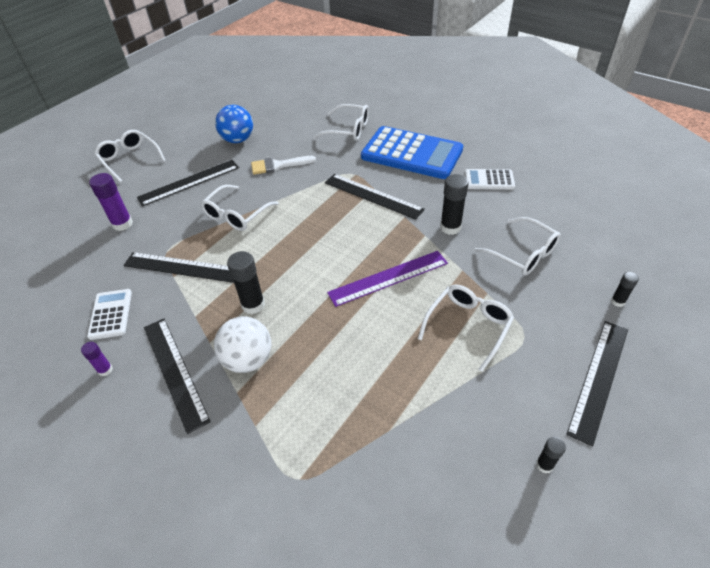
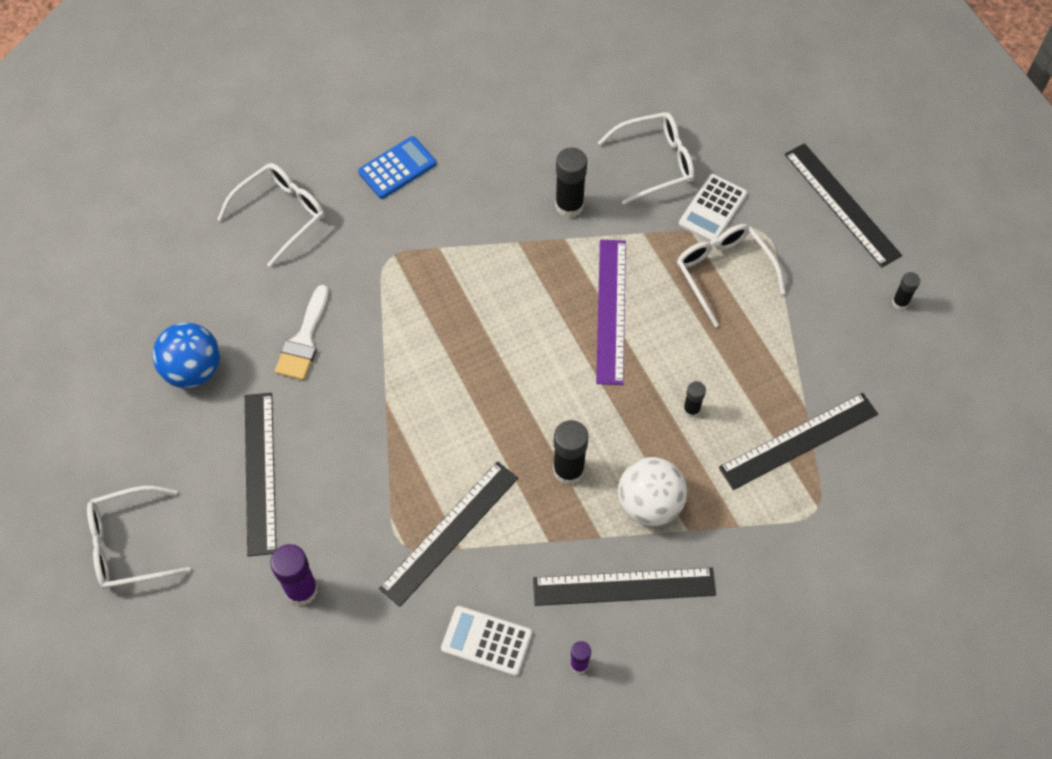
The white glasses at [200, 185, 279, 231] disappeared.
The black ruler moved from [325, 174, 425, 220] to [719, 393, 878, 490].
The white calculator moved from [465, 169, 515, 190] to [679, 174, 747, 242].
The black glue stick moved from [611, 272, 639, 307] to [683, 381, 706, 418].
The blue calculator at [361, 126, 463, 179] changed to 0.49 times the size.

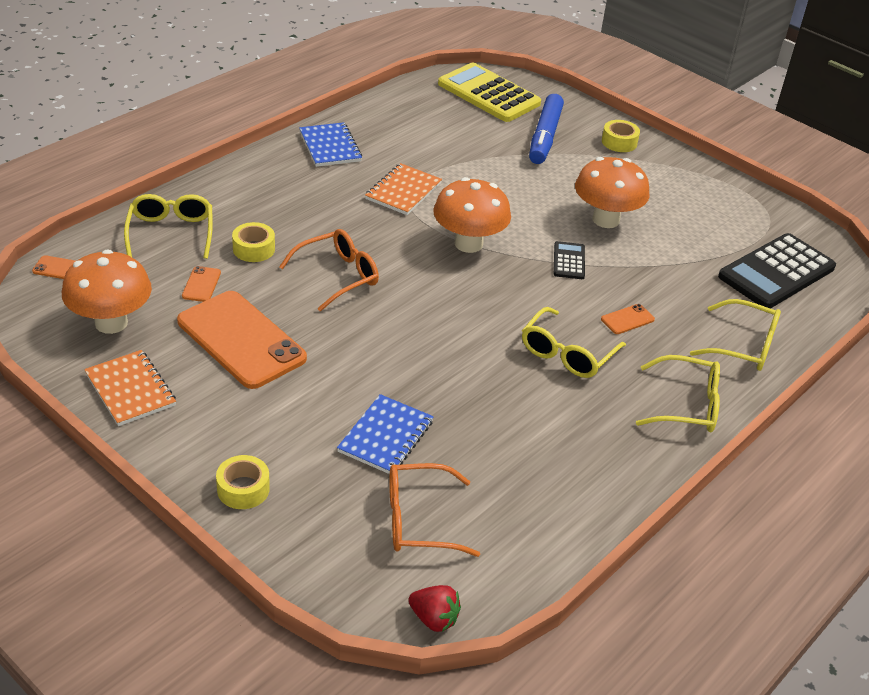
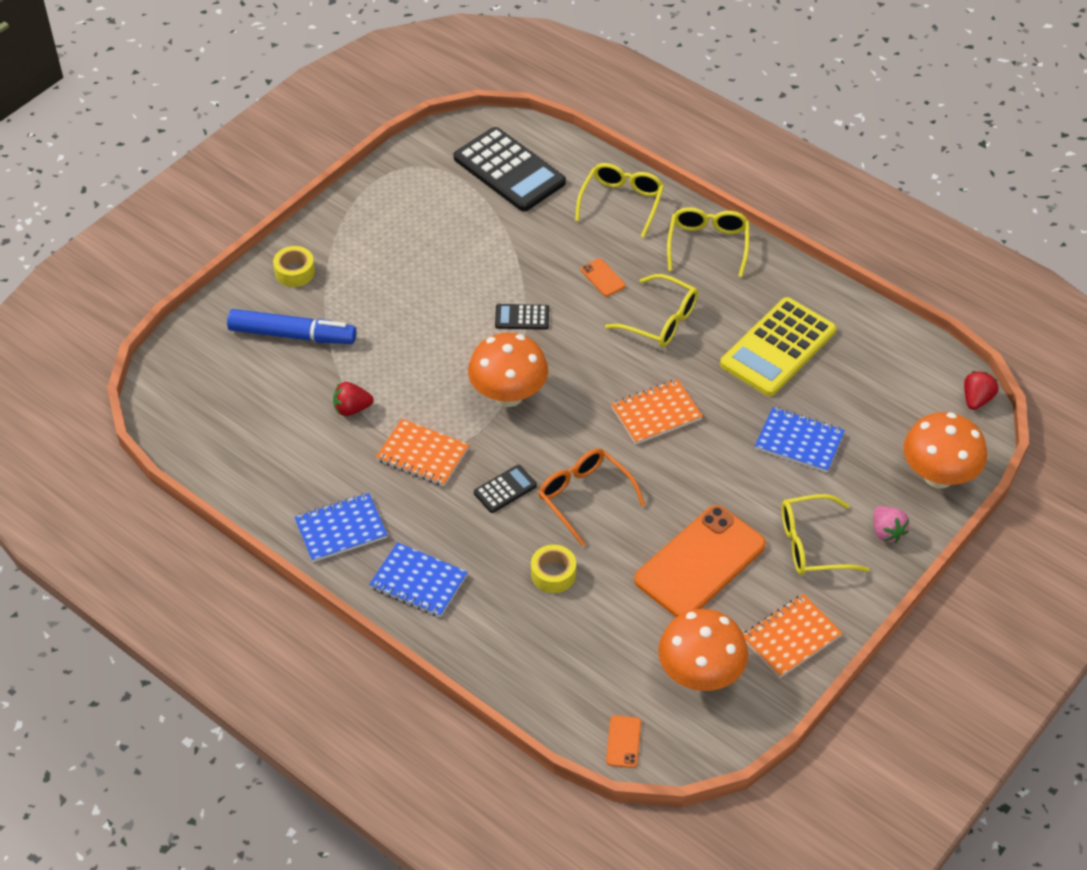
The orange phone at [182, 266, 221, 302] disappeared.
The orange glasses at [389, 463, 480, 557] disappeared.
The red strawberry at [333, 382, 374, 416] appeared.
The blue notebook at [369, 542, 468, 617] appeared.
The black calculator at [474, 465, 537, 513] appeared.
The orange notebook at [611, 379, 703, 445] appeared.
The yellow glasses moved from [124, 194, 213, 259] to [782, 494, 870, 575].
The yellow calculator moved from [438, 63, 541, 122] to [720, 297, 836, 396].
The orange mushroom moved from [575, 157, 650, 228] to [903, 412, 987, 488].
The yellow tape at [216, 455, 270, 509] was replaced by the pink strawberry at [873, 506, 909, 543].

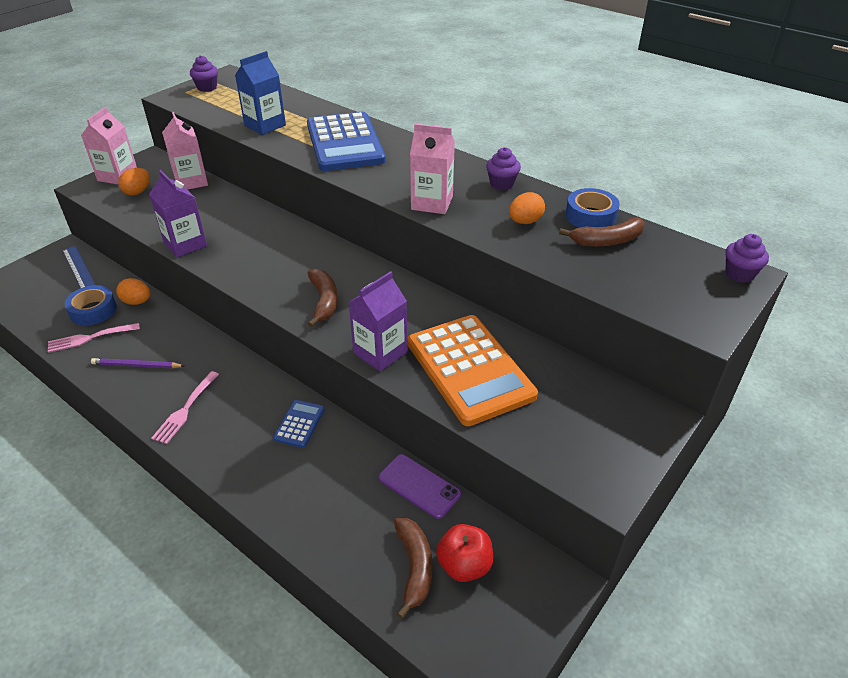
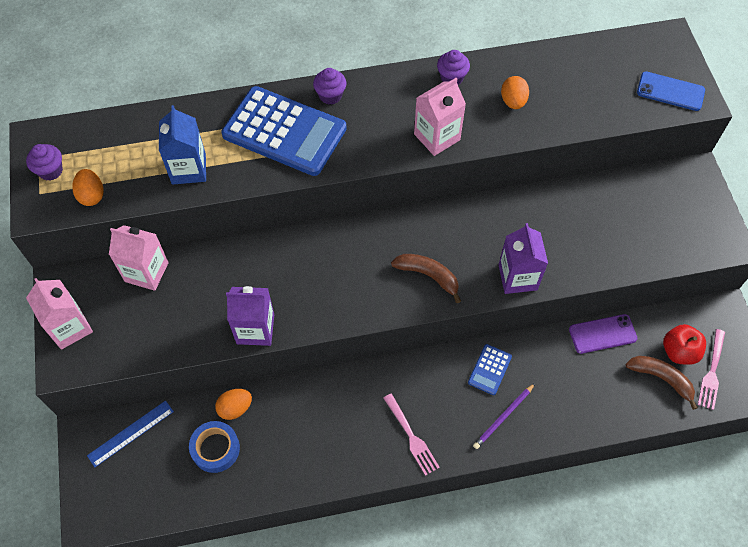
The orange calculator at [407, 315, 538, 426] disappeared.
The brown banana at [559, 217, 645, 247] disappeared.
The blue tape at [565, 188, 620, 227] disappeared.
The blue phone at [637, 71, 705, 111] appeared.
The pink fork moved from [48, 323, 140, 353] to [698, 329, 725, 410].
The purple pencil moved from [91, 358, 184, 368] to [473, 383, 535, 449].
The orange egg moved from [119, 168, 150, 195] to [72, 169, 104, 206].
The purple cupcake moved from [725, 234, 769, 283] to [313, 68, 346, 105].
The blue ruler at [63, 246, 95, 288] turned 45 degrees counterclockwise.
The blue calculator at [273, 400, 325, 448] turned 120 degrees counterclockwise.

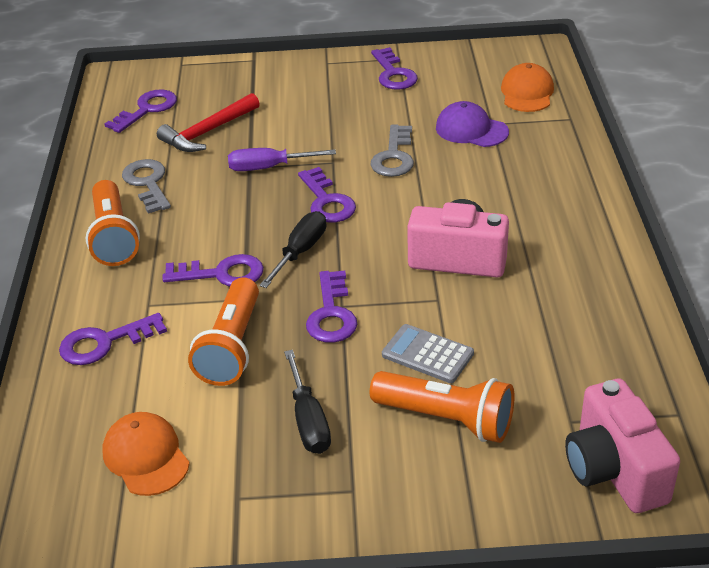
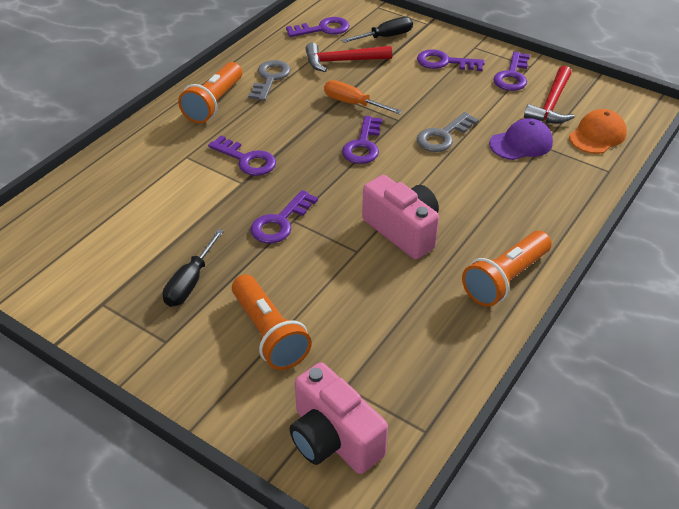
The orange cap at [103, 412, 190, 496] disappeared.
The grey calculator at [382, 324, 474, 383] disappeared.
The red hammer at [524, 66, 574, 124] appeared.
The purple key moved from [59, 313, 167, 365] to [417, 49, 485, 71].
The orange flashlight moved from [188, 277, 259, 386] to [462, 231, 552, 307].
The black screwdriver moved from [259, 211, 326, 288] to [341, 17, 413, 43].
The purple screwdriver at [228, 148, 336, 171] became the orange screwdriver at [324, 80, 403, 114].
The purple cap at [436, 101, 509, 147] turned 90 degrees clockwise.
The pink camera at [565, 378, 680, 513] turned 60 degrees counterclockwise.

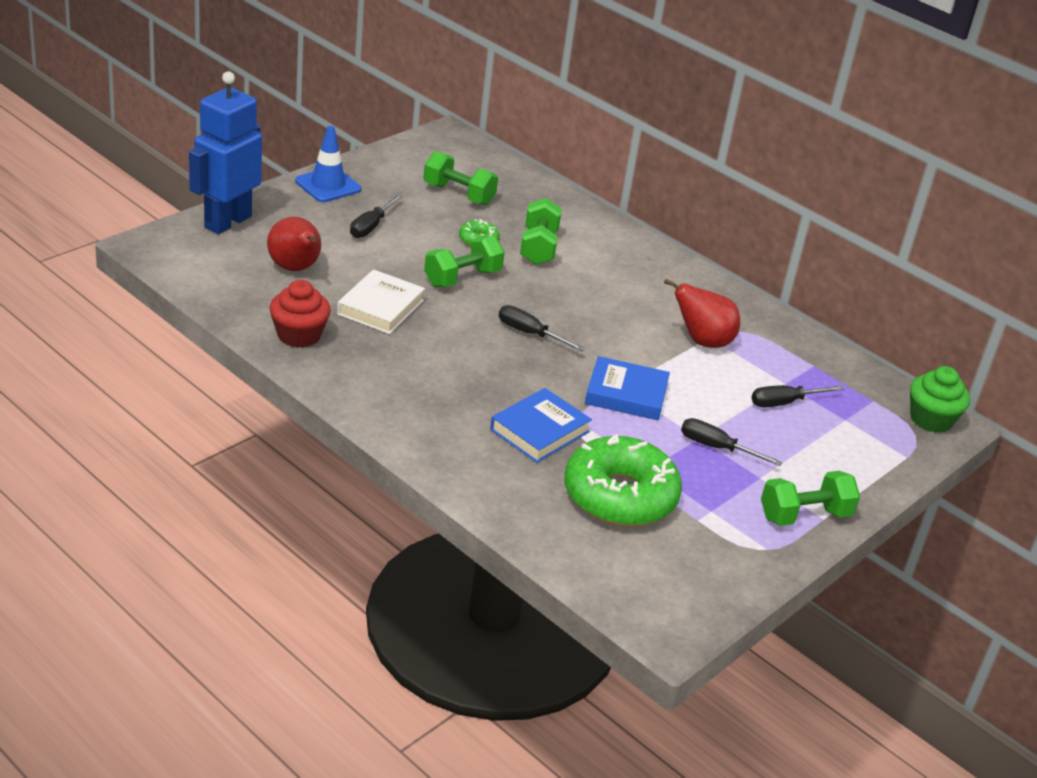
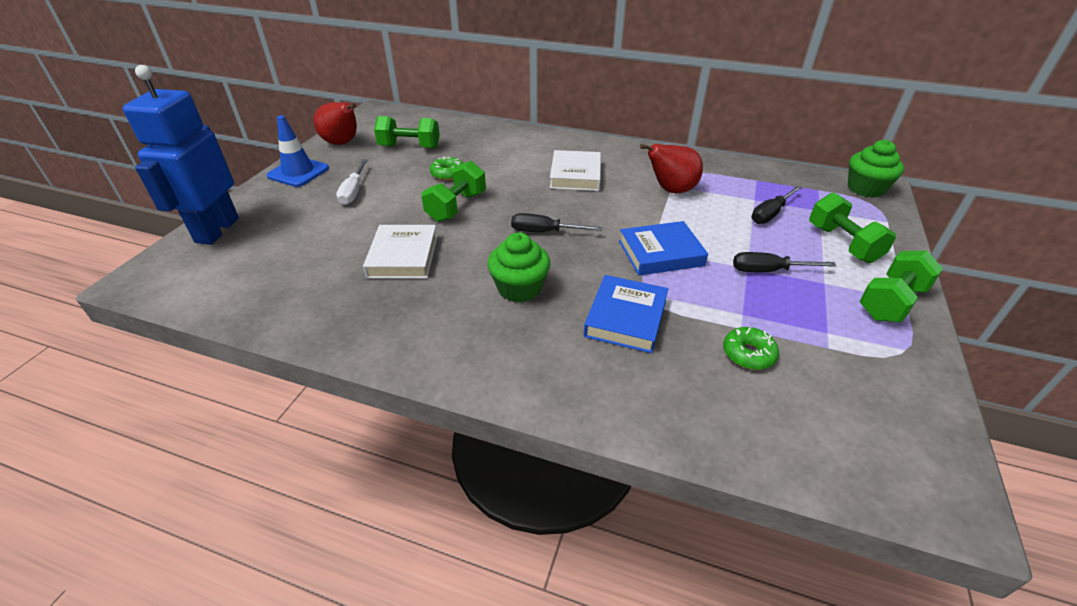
The red cupcake at [270, 280, 331, 348] disappeared.
The green cupcake at [488, 232, 550, 303] appeared.
The white book at [550, 150, 601, 191] appeared.
The red pear moved from [267, 217, 321, 271] to [314, 102, 357, 145].
The green dumbbell moved from [520, 198, 562, 265] to [809, 192, 896, 263].
The black screwdriver at [350, 194, 403, 238] became the white screwdriver at [336, 160, 368, 205].
The green donut at [564, 434, 682, 526] changed to 0.43 times the size.

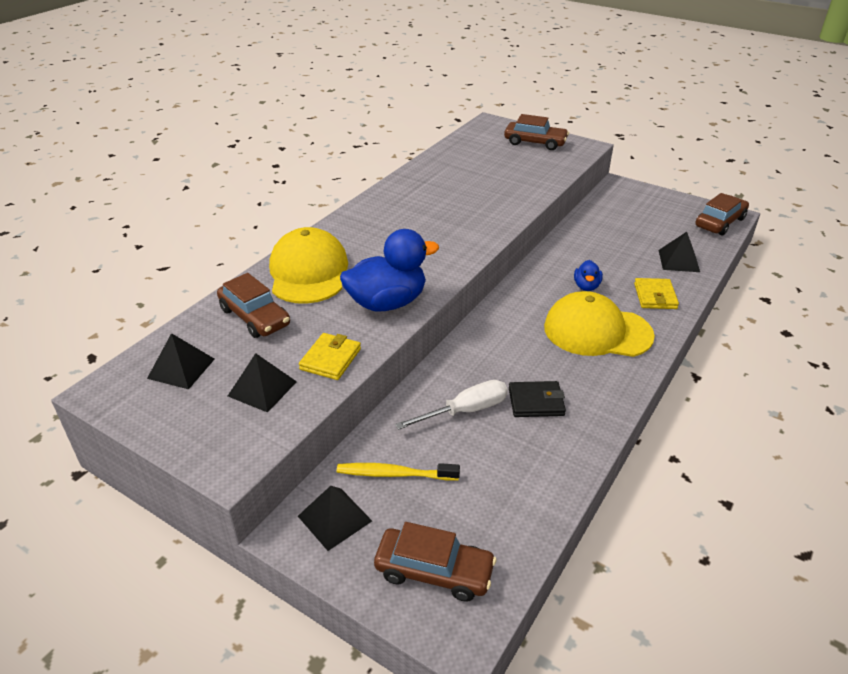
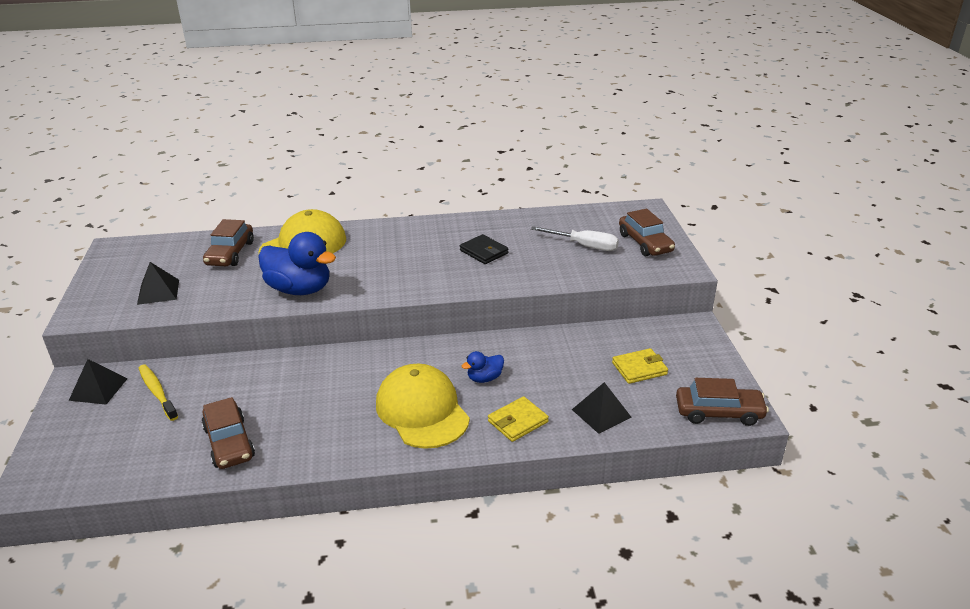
The black pyramid at [147, 333, 215, 389] disappeared.
The yellow wallet moved from [299, 333, 361, 380] to [612, 348, 668, 384].
The brown car moved from [374, 522, 496, 602] to [201, 397, 255, 469].
The white screwdriver moved from [395, 380, 508, 430] to [531, 226, 619, 251].
The black wallet moved from [509, 381, 566, 417] to [460, 234, 508, 264].

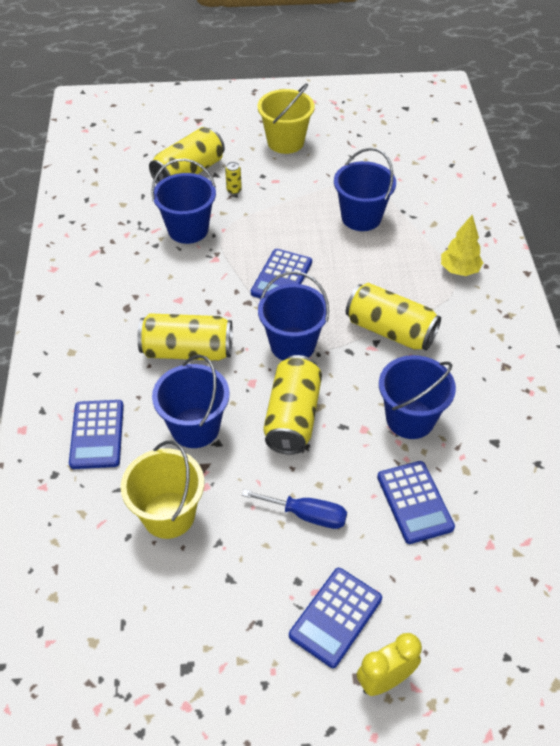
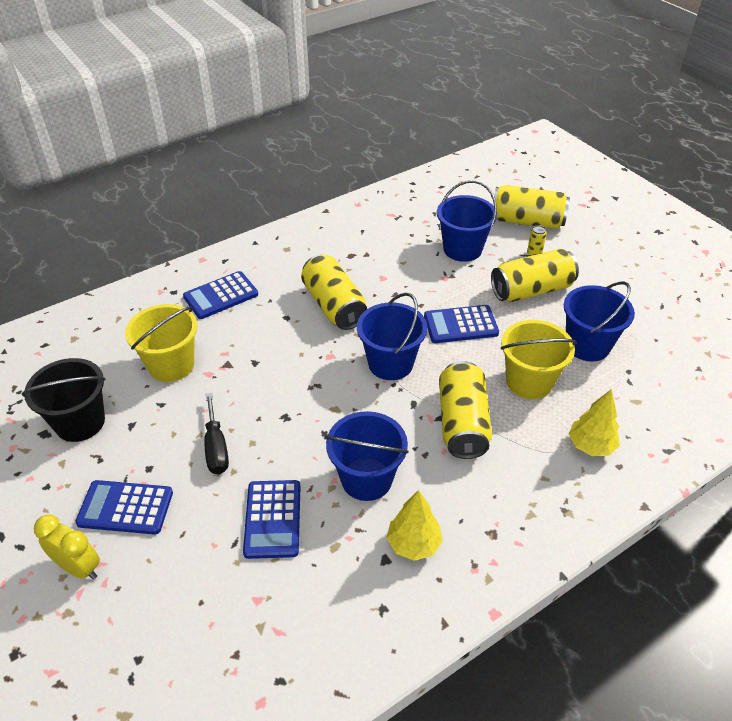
The blue bucket at [152, 355, 229, 448] disappeared.
The black bucket at [22, 358, 106, 442] appeared.
The yellow tree at [387, 490, 443, 561] appeared.
The yellow bucket moved from [258, 83, 315, 154] to [501, 320, 577, 399].
The yellow can moved from [263, 355, 322, 455] to [491, 249, 579, 302].
The blue screwdriver at [242, 489, 347, 529] became the black screwdriver at [204, 393, 229, 474].
The blue calculator at [377, 461, 455, 544] turned 45 degrees counterclockwise.

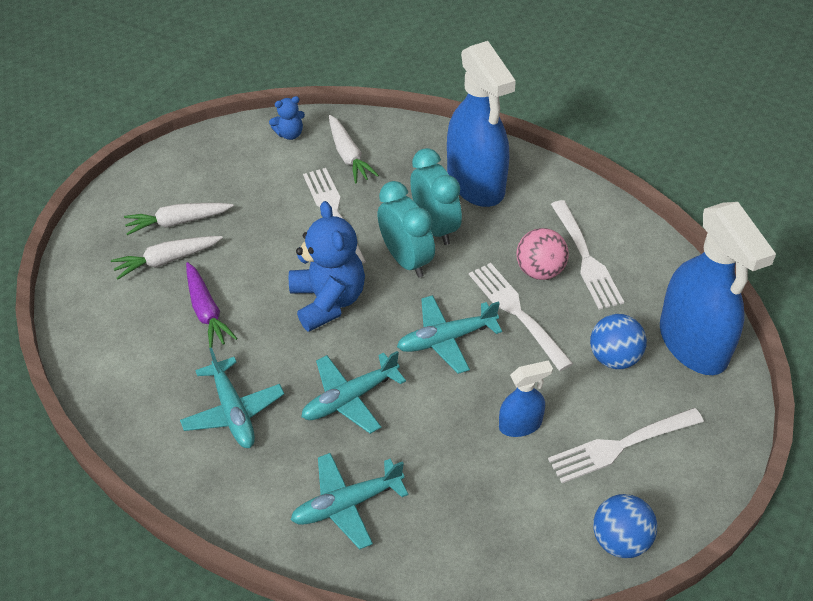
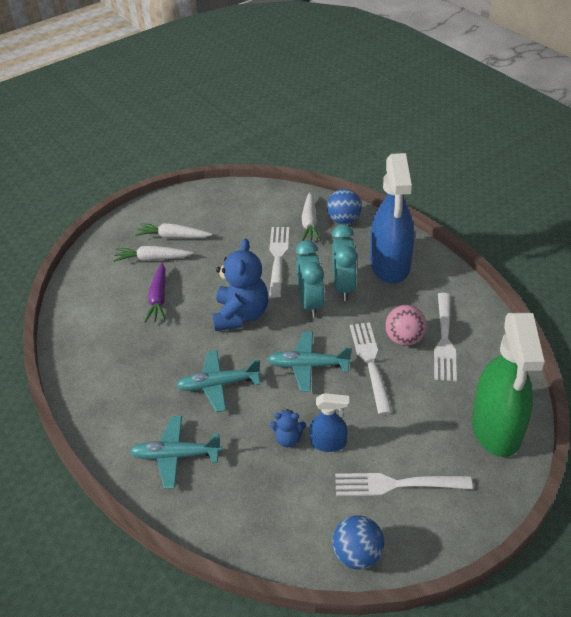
The turquoise plane at [180, 347, 284, 448] disappeared.
The blue teddy bear moved from [269, 96, 305, 140] to [270, 409, 306, 447].
The blue ball moved from [590, 314, 647, 369] to [327, 189, 362, 224].
The blue spray bottle at [660, 202, 776, 375] became the green spray bottle at [472, 313, 545, 457].

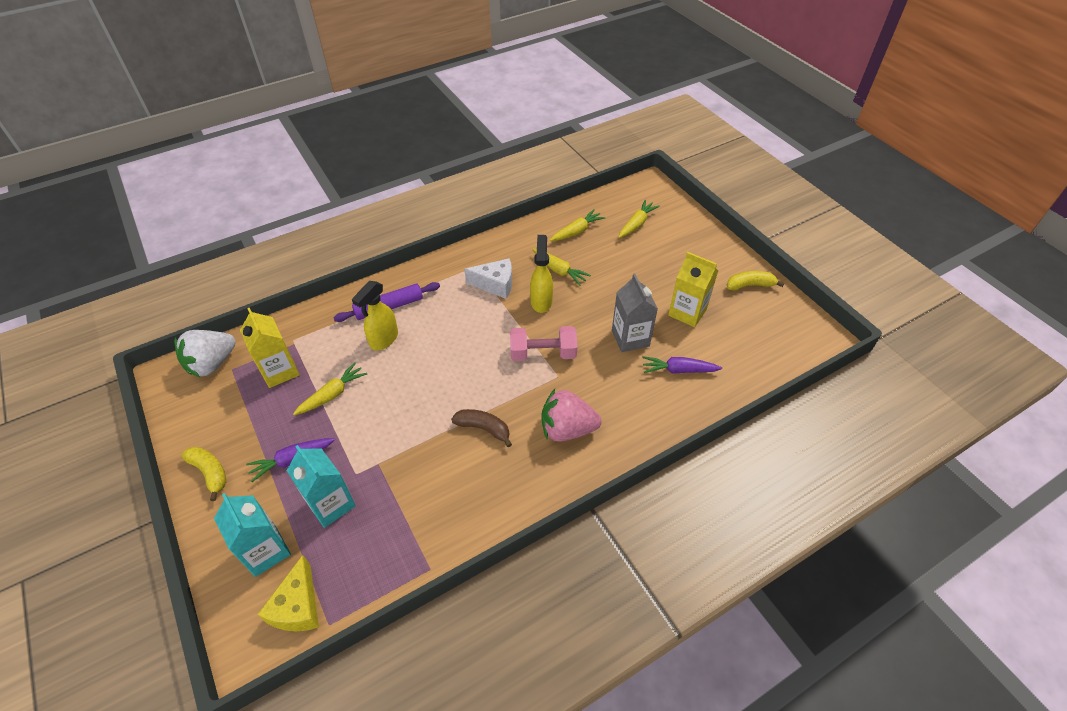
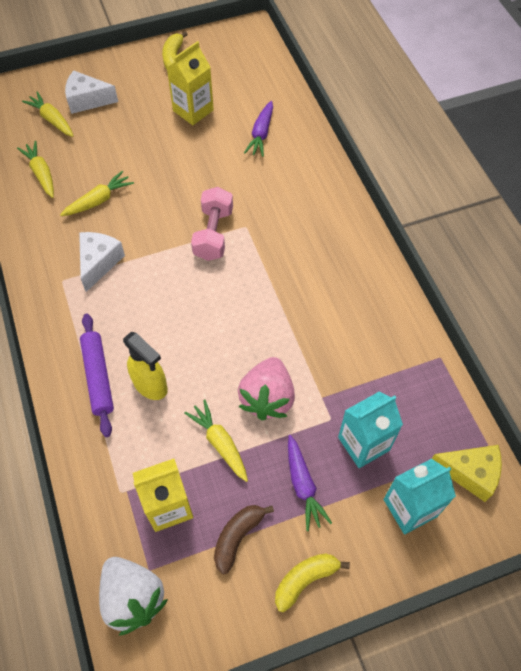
The yellow spray bottle at [530, 235, 553, 313] disappeared.
The grey carton at [612, 273, 658, 352] disappeared.
The white cheese at [65, 70, 118, 114] appeared.
The brown banana moved from [451, 409, 512, 447] to [214, 505, 274, 574].
The pink strawberry moved from [541, 389, 601, 442] to [238, 357, 295, 420].

